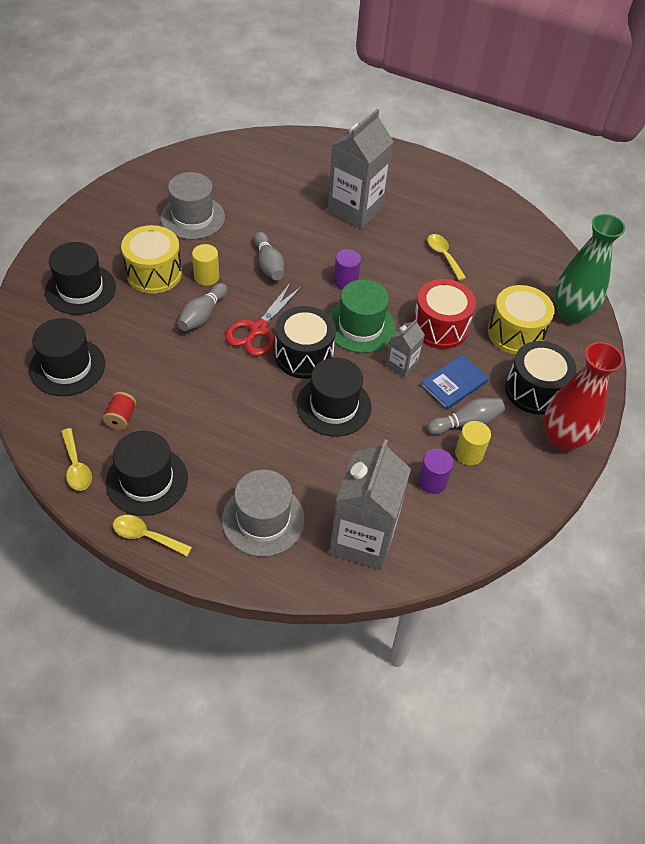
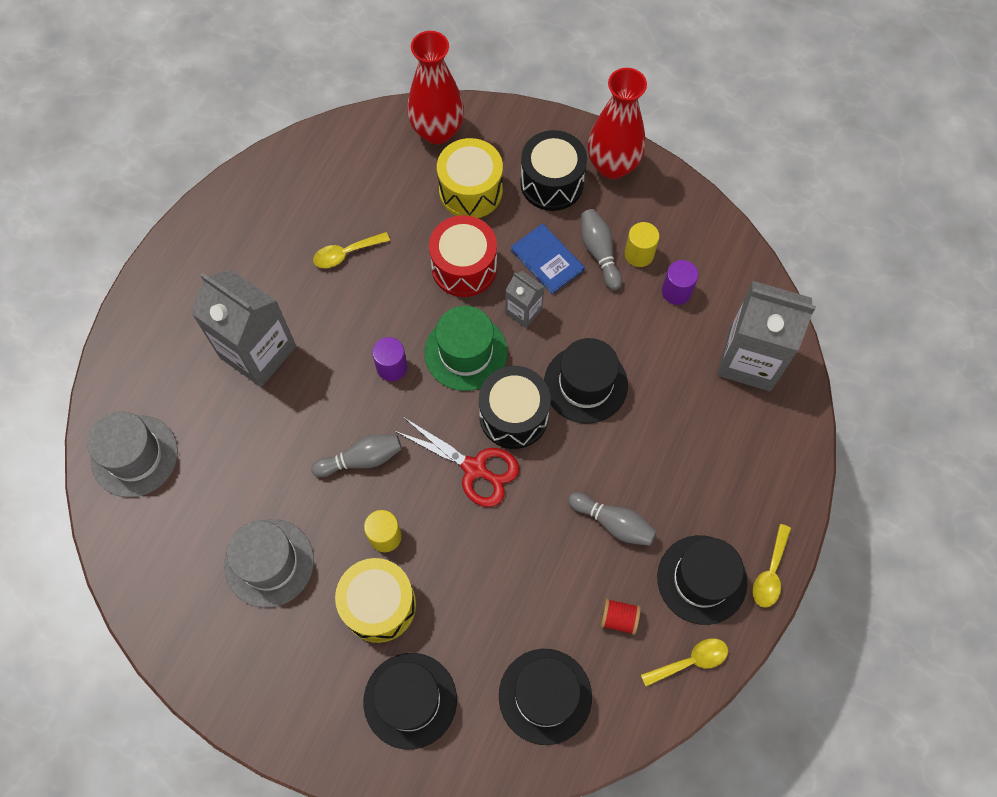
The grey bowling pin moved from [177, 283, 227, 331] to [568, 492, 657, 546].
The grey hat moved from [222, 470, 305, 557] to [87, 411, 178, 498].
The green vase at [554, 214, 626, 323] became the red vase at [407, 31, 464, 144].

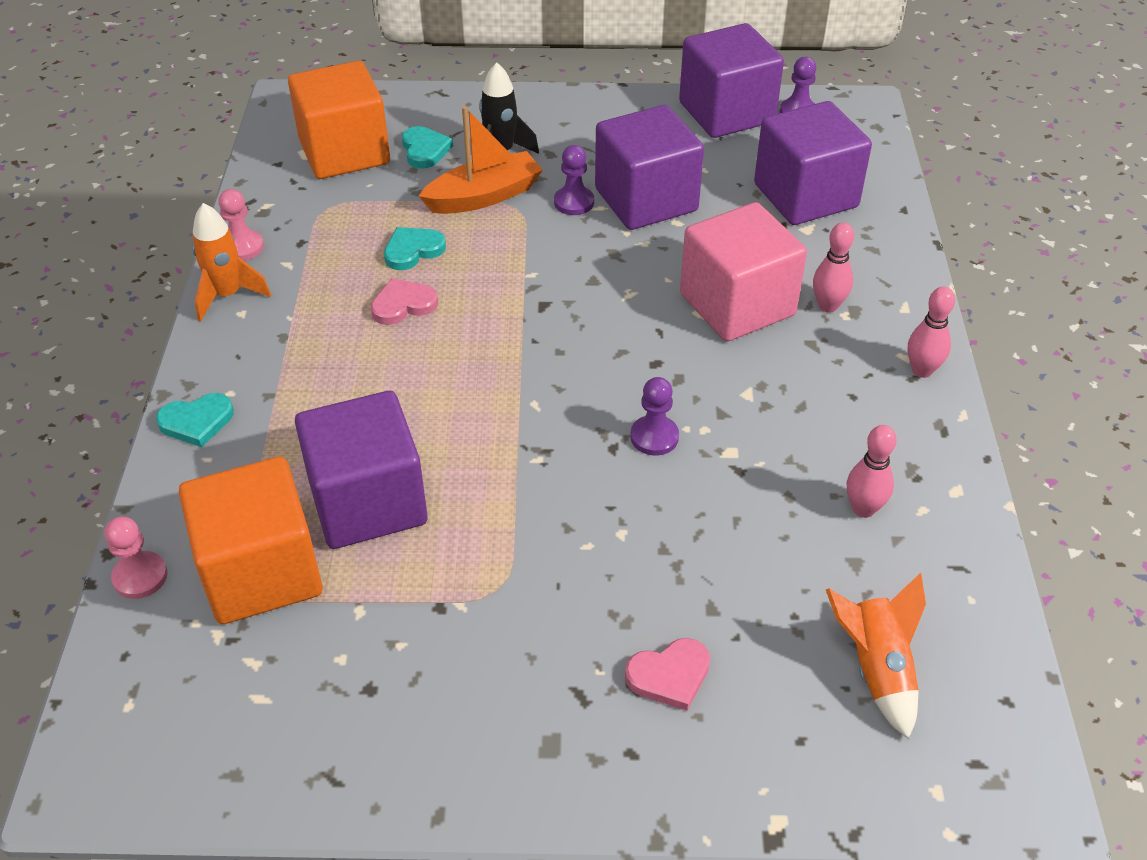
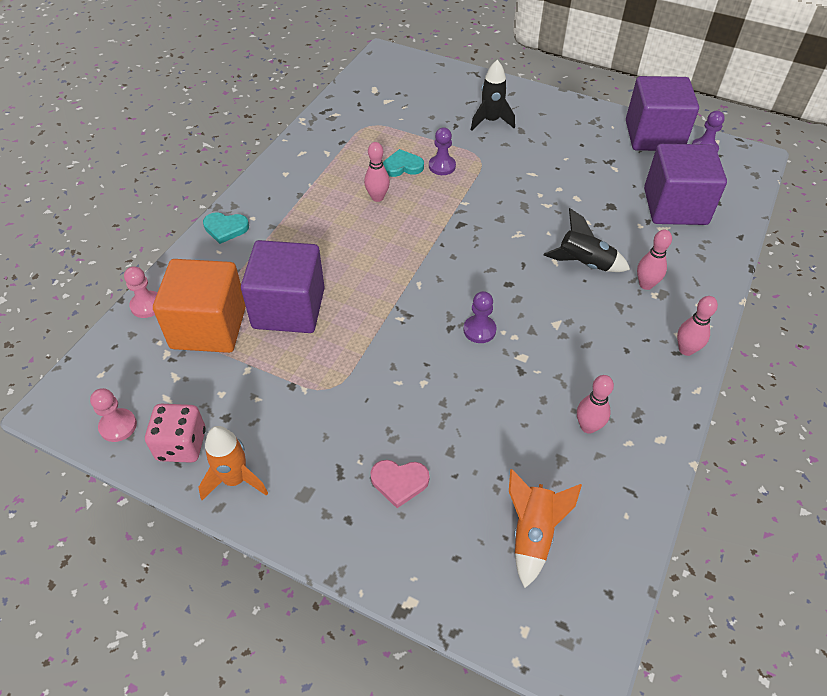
The orange cube at [288, 61, 390, 179] disappeared.
The turquoise heart at [402, 126, 453, 169] disappeared.
The orange boat at [419, 106, 543, 214] disappeared.
The purple cube at [595, 105, 704, 230] disappeared.
The pink dice at [145, 404, 206, 463] appeared.
The orange rocket moved from [192, 203, 271, 322] to [198, 426, 268, 500].
The pink pawn moved from [218, 189, 264, 261] to [90, 388, 137, 442].
The purple pawn moved from [554, 145, 594, 215] to [429, 127, 456, 175].
The pink heart at [371, 278, 438, 325] was replaced by the pink bowling pin at [364, 142, 390, 202].
The pink cube at [680, 202, 807, 342] was replaced by the black rocket at [544, 208, 630, 272].

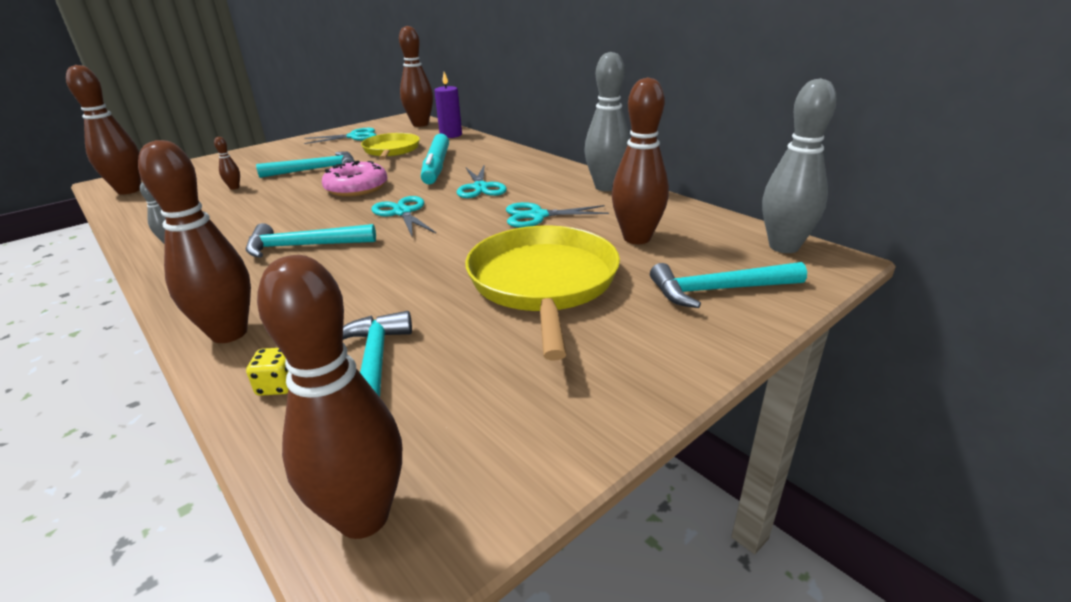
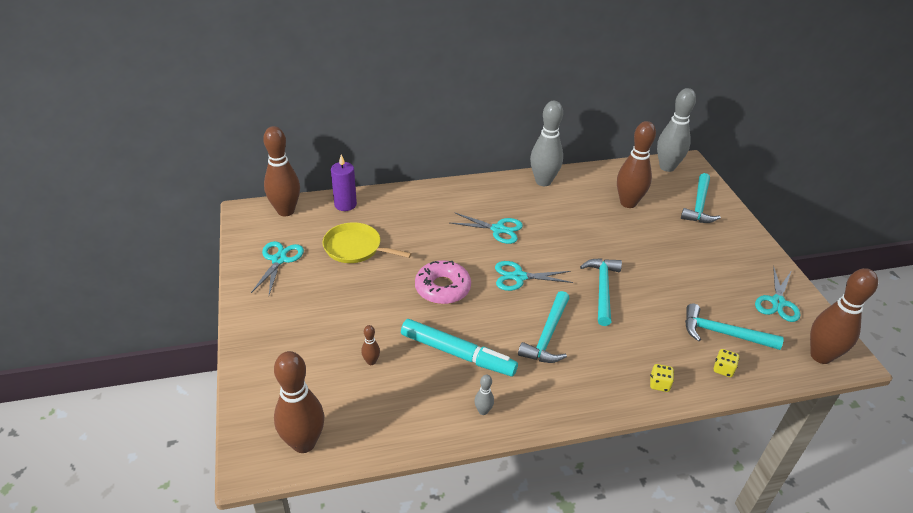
The yellow pan at [465, 226, 620, 361] disappeared.
The turquoise hammer moved from [256, 151, 354, 178] to [580, 258, 622, 326].
The turquoise marker moved from [421, 134, 449, 184] to [401, 319, 518, 376].
The turquoise scissors moved from [506, 202, 609, 228] to [755, 266, 800, 322].
The brown bowling pin at [138, 140, 251, 343] was replaced by the yellow dice at [650, 364, 674, 392].

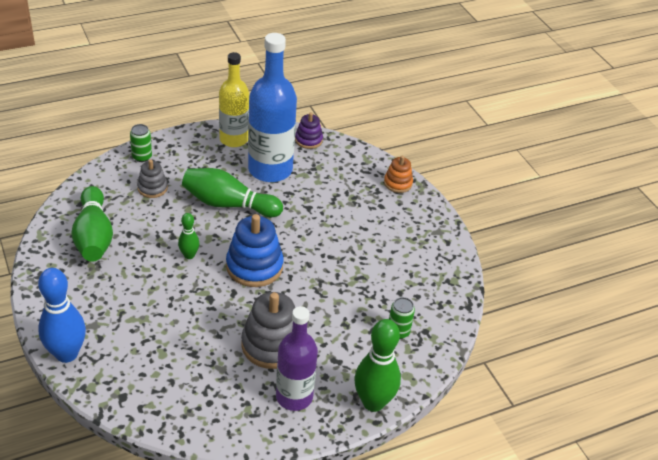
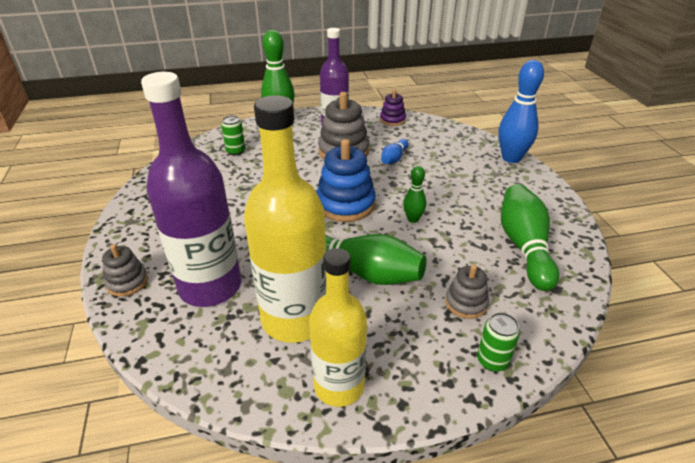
The purple bottle at [141, 72, 241, 307] appeared.
The blue bowling pin at [381, 139, 409, 164] appeared.
The purple stacking toy moved from [295, 112, 323, 149] to [380, 90, 406, 126].
The blue bottle at [248, 33, 297, 182] became the yellow bottle at [244, 95, 327, 343].
The orange stacking toy at [384, 156, 413, 193] became the grey stacking toy at [102, 244, 148, 297].

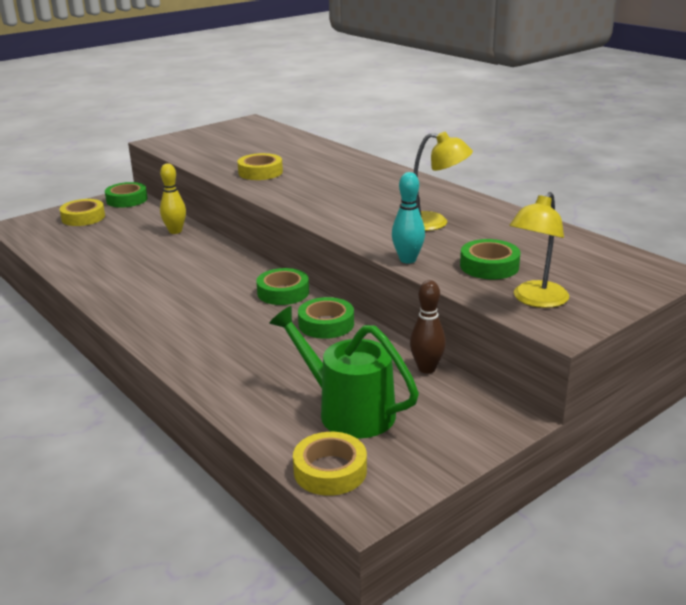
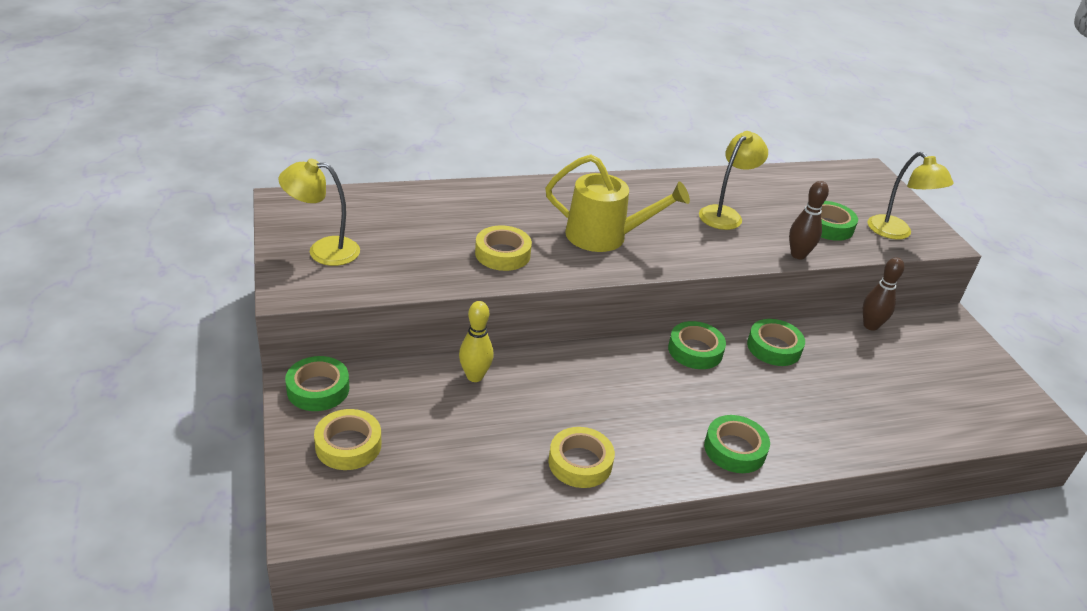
The green watering can at [269, 306, 419, 439] disappeared.
The yellow lamp at [278, 159, 360, 266] appeared.
The yellow watering can at [545, 154, 690, 252] appeared.
The green tape at [704, 415, 770, 473] appeared.
The yellow tape moved from [293, 432, 367, 496] to [548, 427, 615, 488].
The turquoise bowling pin at [392, 172, 425, 263] became the brown bowling pin at [789, 181, 829, 259].

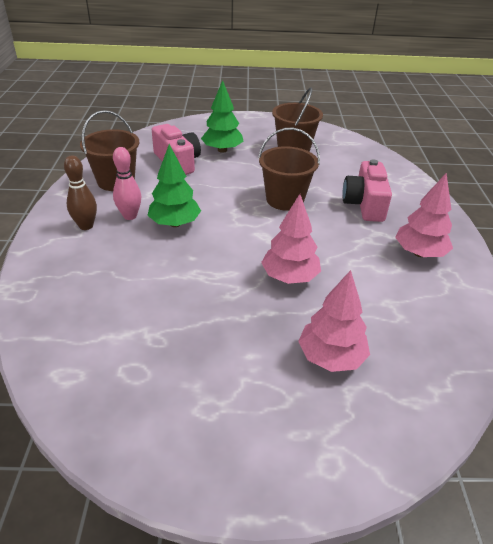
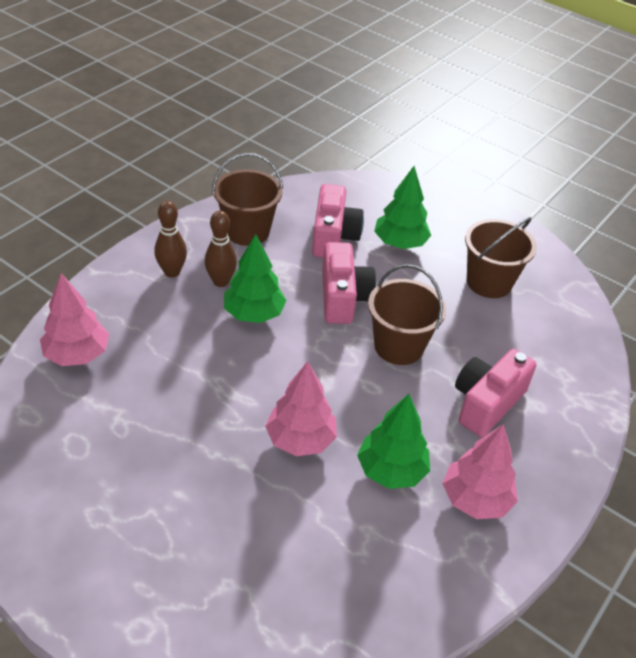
The pink camera at [322, 242, 376, 324] appeared.
The green tree at [357, 394, 430, 489] appeared.
The pink tree moved from [298, 270, 370, 372] to [40, 273, 109, 366].
The pink bowling pin at [113, 147, 141, 220] became the brown bowling pin at [204, 211, 237, 287].

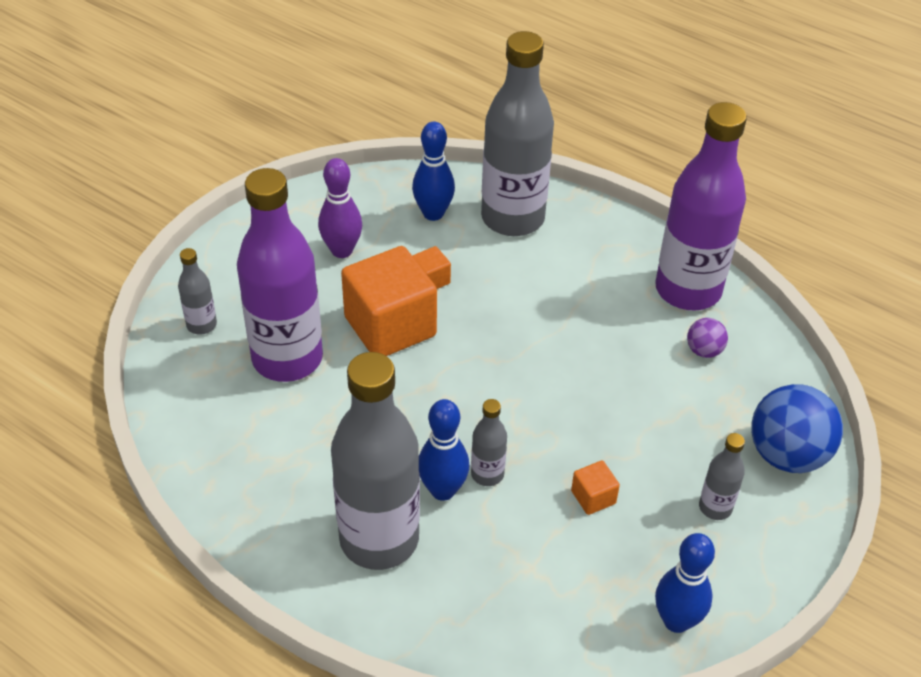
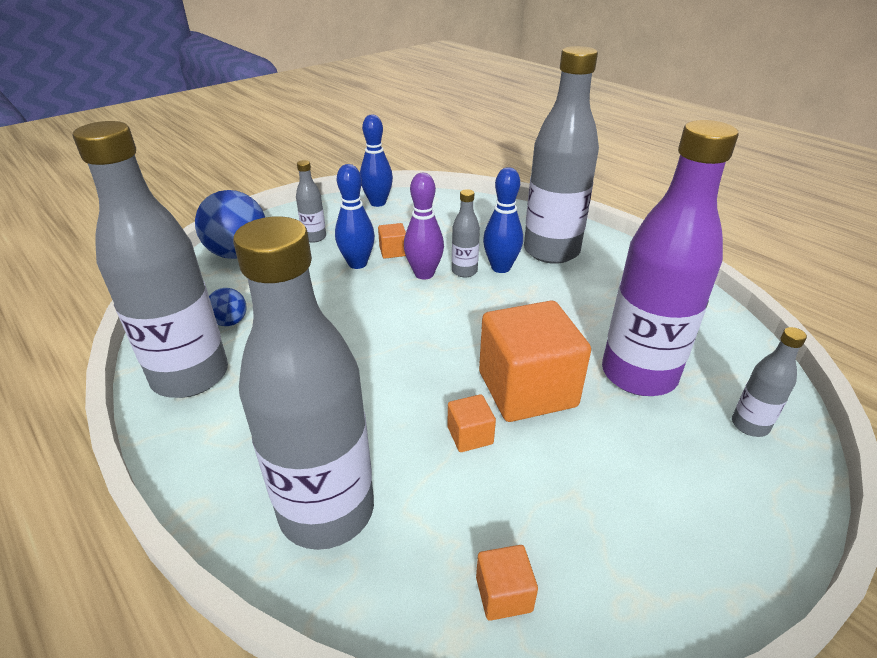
The orange cube at [476, 545, 538, 621] appeared.
The purple bowling pin moved from [318, 158, 362, 258] to [404, 173, 444, 279].
The blue bowling pin moved from [412, 122, 455, 221] to [335, 164, 375, 269].
The purple bottle at [655, 102, 747, 310] became the grey bottle at [73, 121, 228, 398].
The purple ball at [687, 318, 728, 358] became the blue ball at [209, 288, 247, 326].

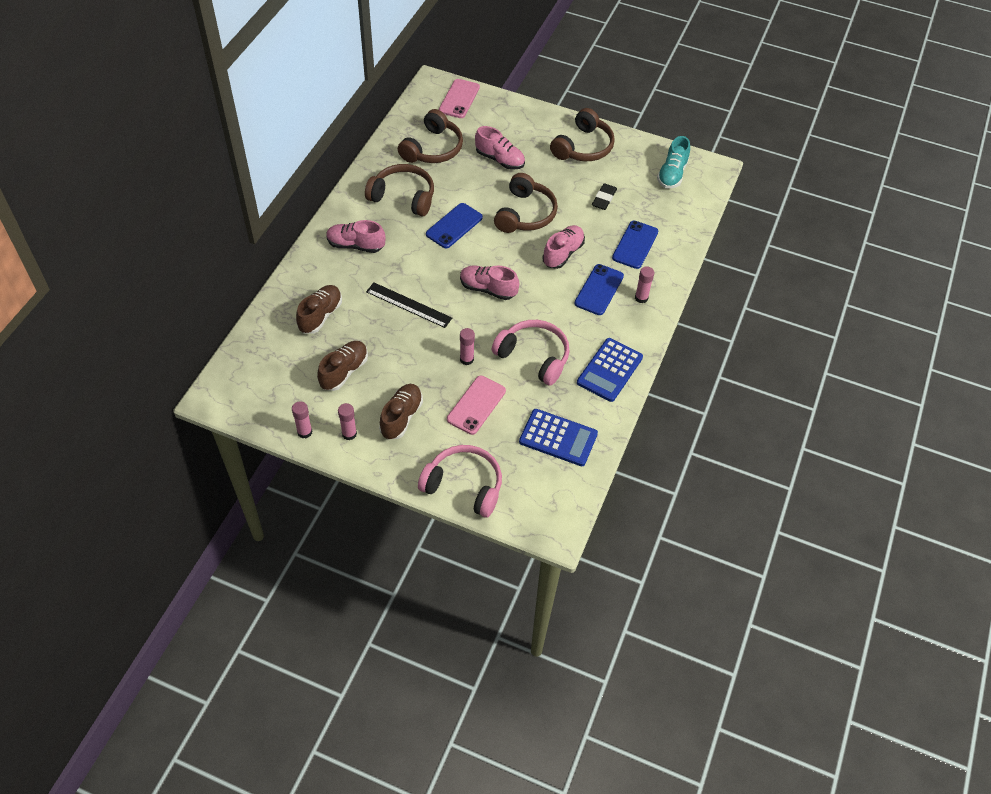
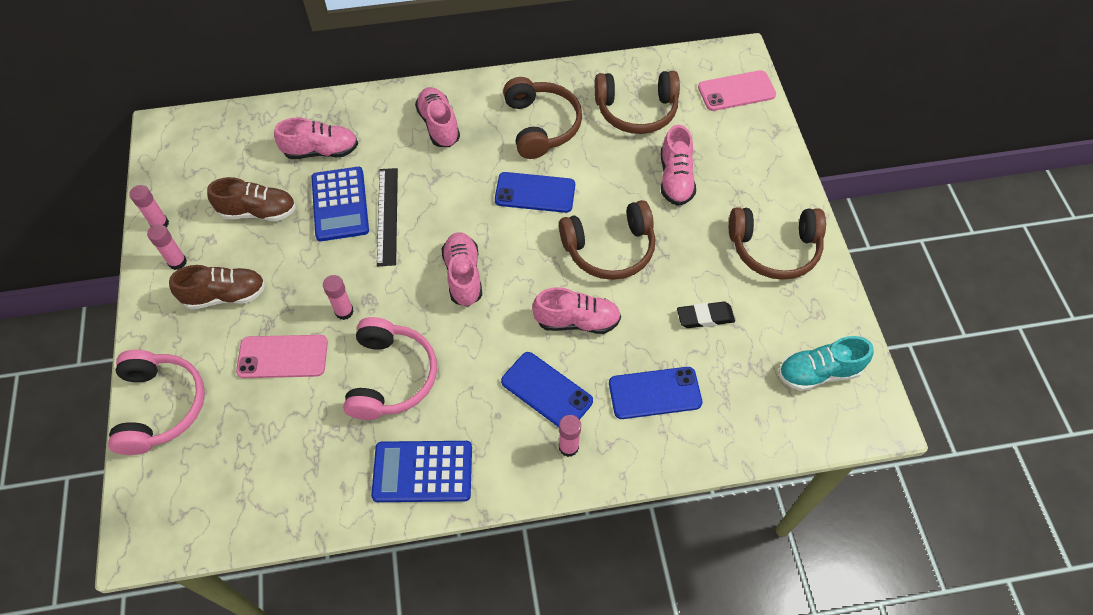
The blue calculator moved from [519, 409, 598, 466] to [311, 167, 369, 241].
The brown shoe at [296, 285, 342, 334] became the pink shoe at [274, 118, 358, 159].
The blue phone at [574, 264, 624, 315] turned 45 degrees clockwise.

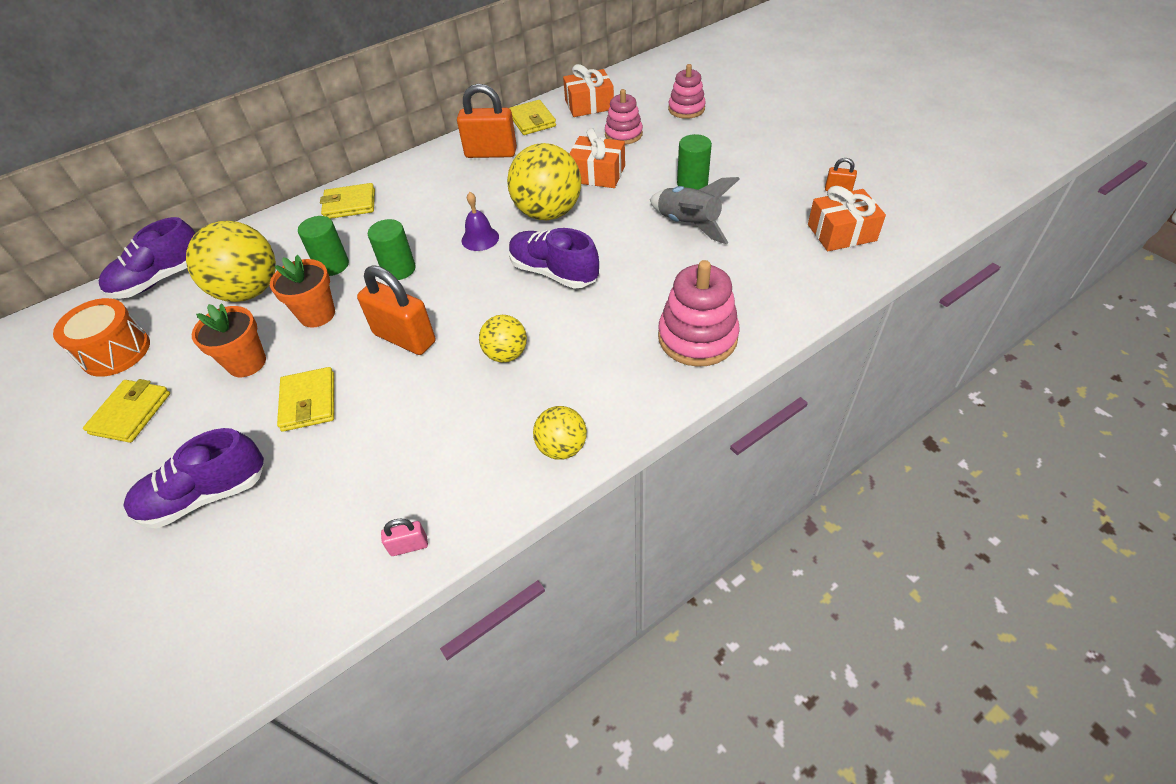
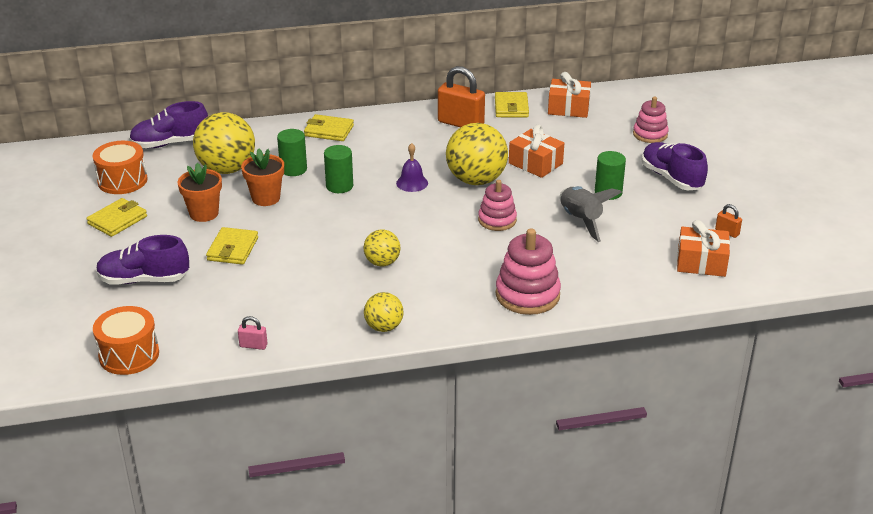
The orange padlock at [357, 265, 435, 355] disappeared.
The orange drum at [93, 306, 159, 375] appeared.
The purple shoe moved from [509, 228, 599, 289] to [642, 142, 708, 190].
The pink stacking toy moved from [605, 89, 643, 145] to [478, 180, 517, 231].

